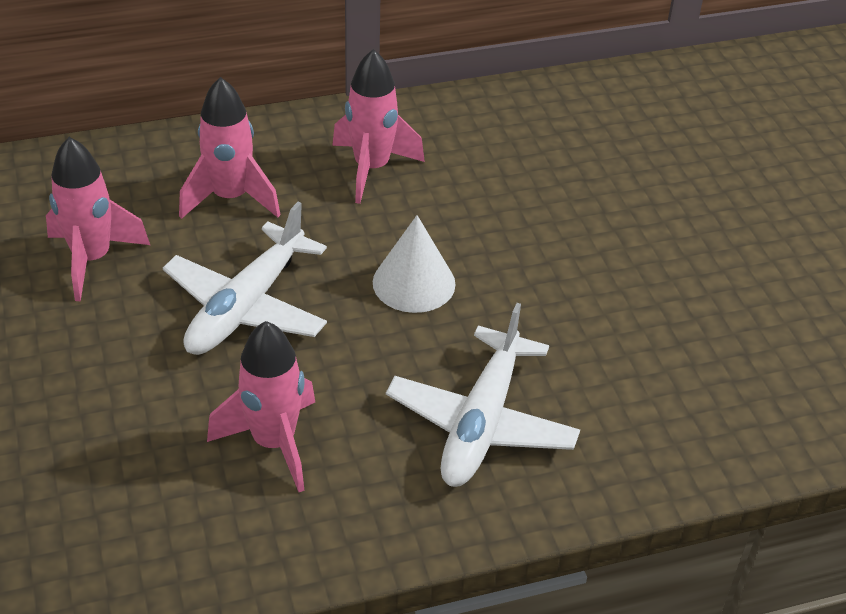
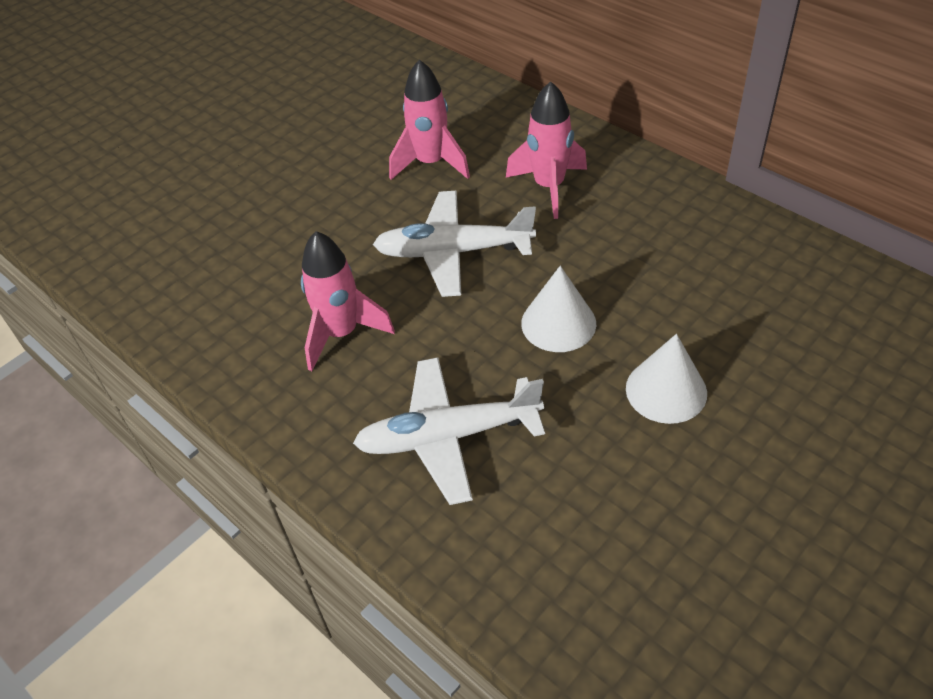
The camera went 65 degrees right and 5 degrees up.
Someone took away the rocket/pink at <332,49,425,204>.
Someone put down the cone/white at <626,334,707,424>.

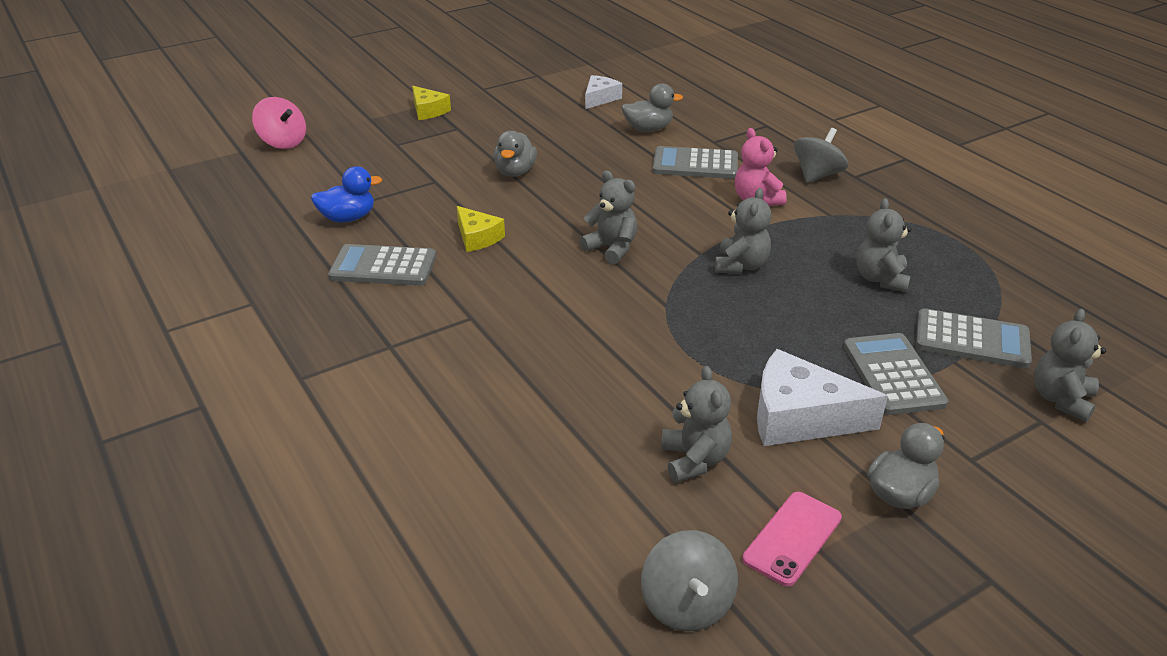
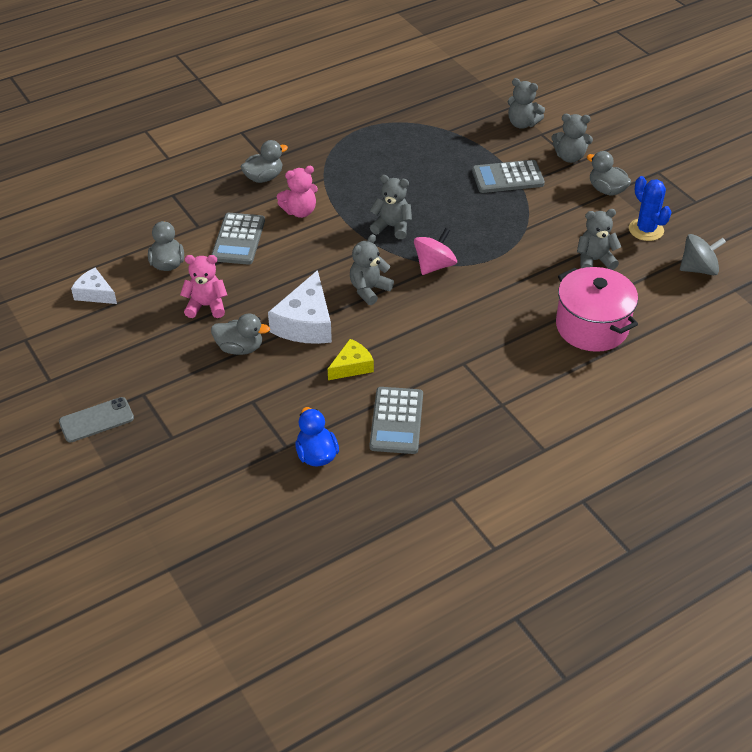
The camera went 90 degrees left and 10 degrees up.
Someone took away the calculator/grey at <916,308,1032,368>.
Someone put down the teddy bear/pink at <180,255,227,318>.
Someone put down the pot/pink at <556,267,638,352>.
Someone carried the spinning top/pink from <252,97,306,149> to <414,228,457,275>.
Someone carried the cheese/white from <757,349,888,446> to <268,270,332,344>.
Someone carried the teddy bear/grey from <857,198,911,292> to <551,114,593,163>.
Someone swapped the cheese/yellow at <412,86,451,120> for the phone/grey at <59,397,134,442>.
Someone swapped the phone/pink at <742,492,842,587> for the cactus/blue at <629,176,671,241>.
Someone swapped the spinning top/grey at <794,128,848,183> for the duck/grey at <240,140,288,183>.

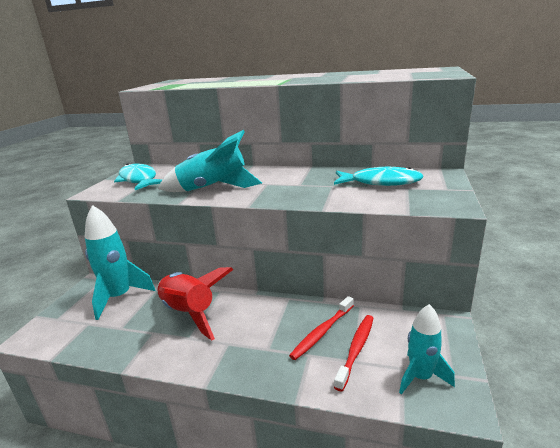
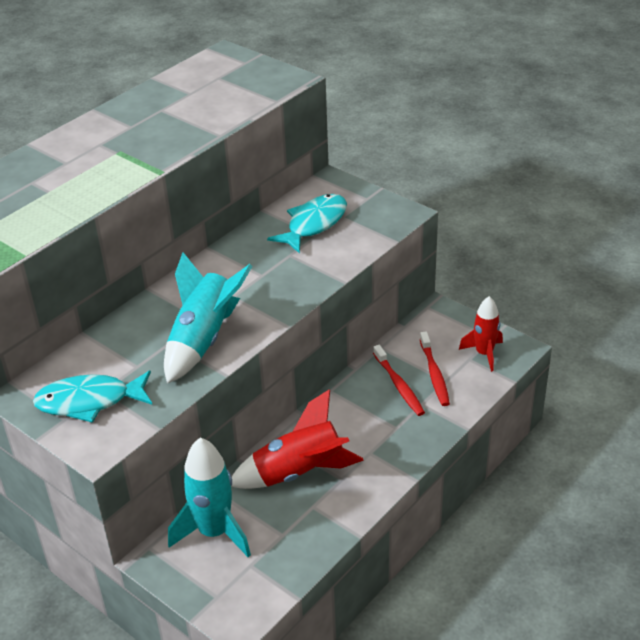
The camera went 65 degrees left and 15 degrees up.
Someone repainted the rocket/turquoise at <399,304,455,395>, which became the rocket/red at <459,296,503,372>.
Someone rotated the toothbrush/red at <334,315,374,391> by 150 degrees counterclockwise.

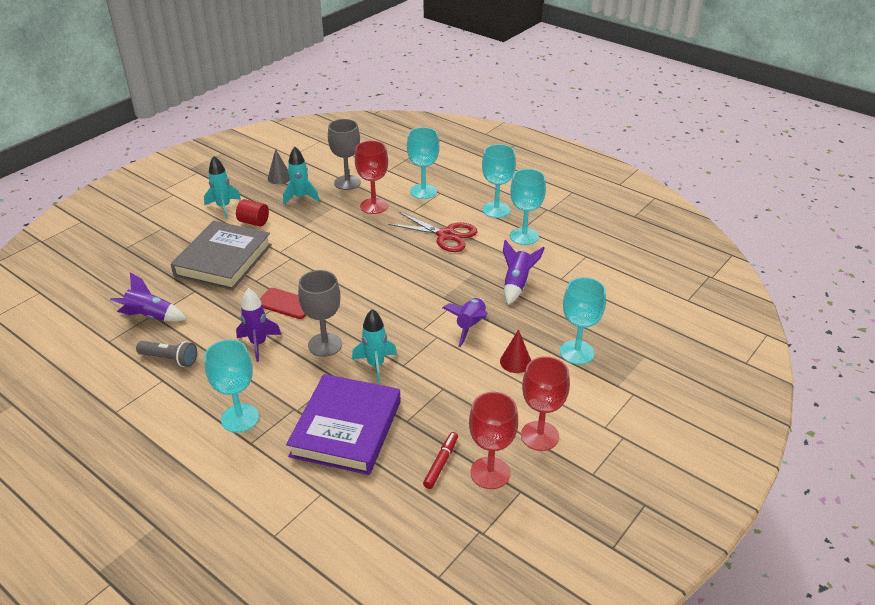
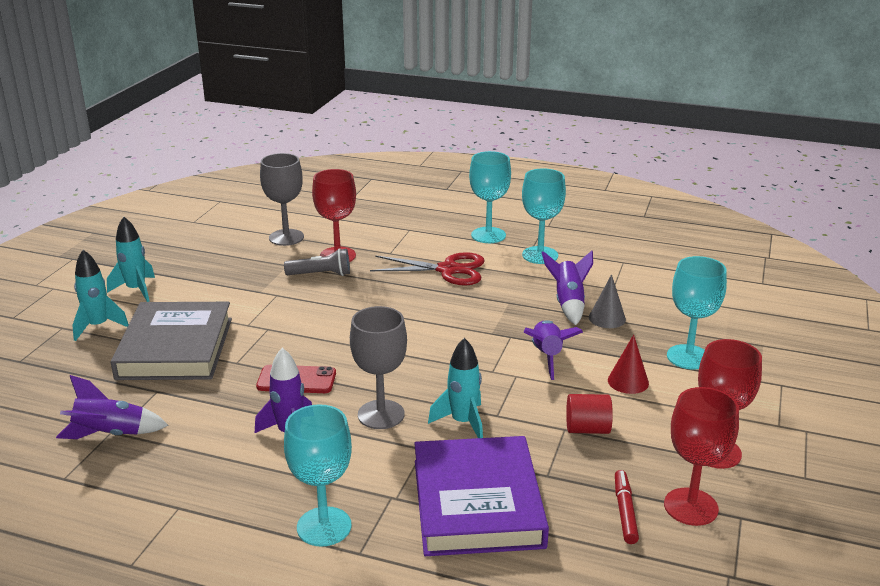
The camera went 20 degrees left and 10 degrees down.
Someone took away the goblet/turquoise at <407,127,440,199>.
Someone carried the flashlight/grey from <136,341,197,367> to <284,248,350,276>.
Someone carried the cylinder/red from <236,199,269,227> to <566,394,613,434>.
Someone carried the cone/grey from <268,149,290,184> to <589,274,626,328>.
Someone carried the rocket/turquoise from <283,147,319,205> to <72,250,129,341>.

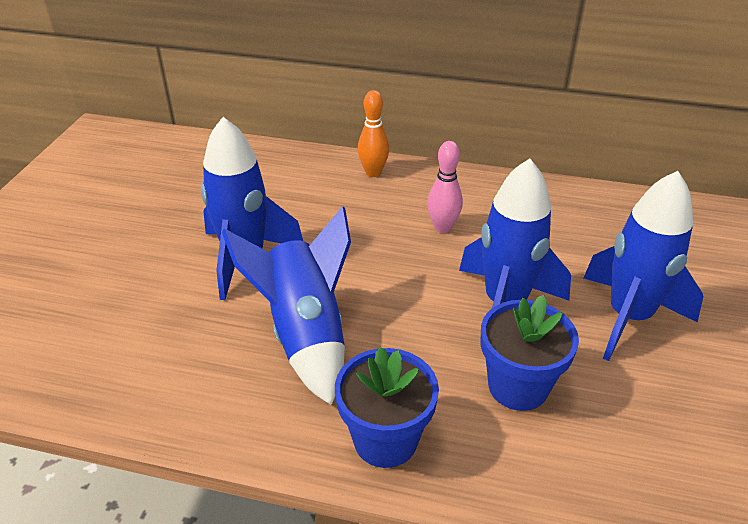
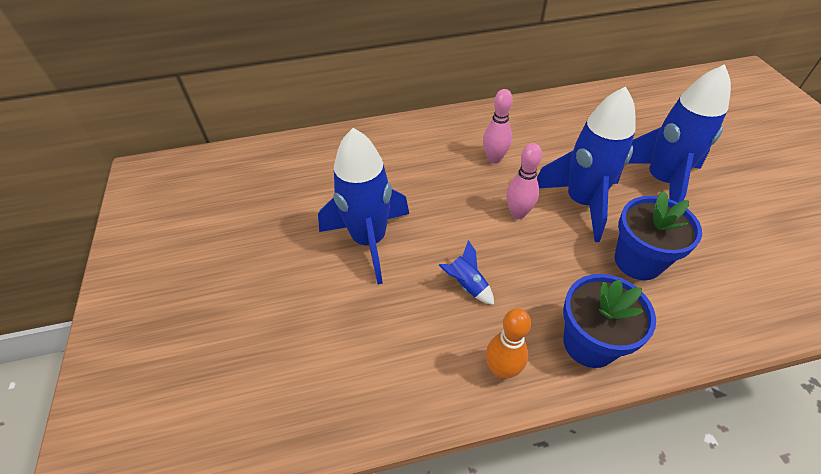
The camera went 25 degrees left and 10 degrees up.
Someone put down the bowling pin/pink at <506,143,542,219>.
Someone carried the bowling pin/orange from <358,90,389,177> to <486,308,531,379>.
Someone scaled the rocket/blue at <222,206,351,405> by 0.42.

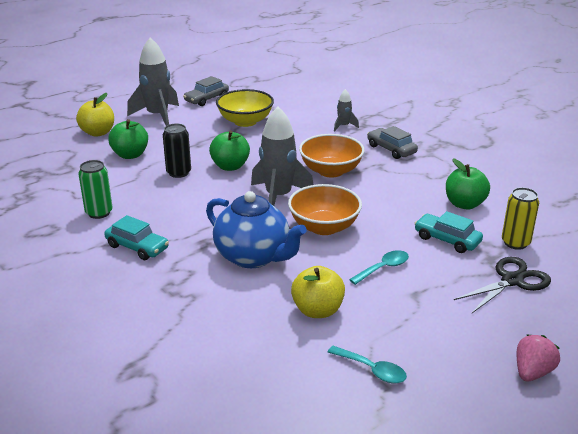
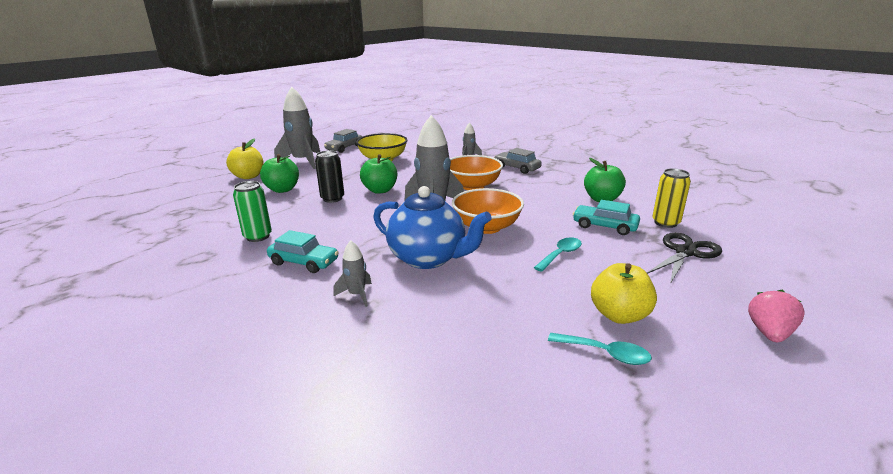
The camera went 10 degrees left and 5 degrees down.
Someone put down the rocket/grey at <333,240,372,307>.
Someone carried the apple/yellow from <291,266,345,318> to <591,263,657,324>.

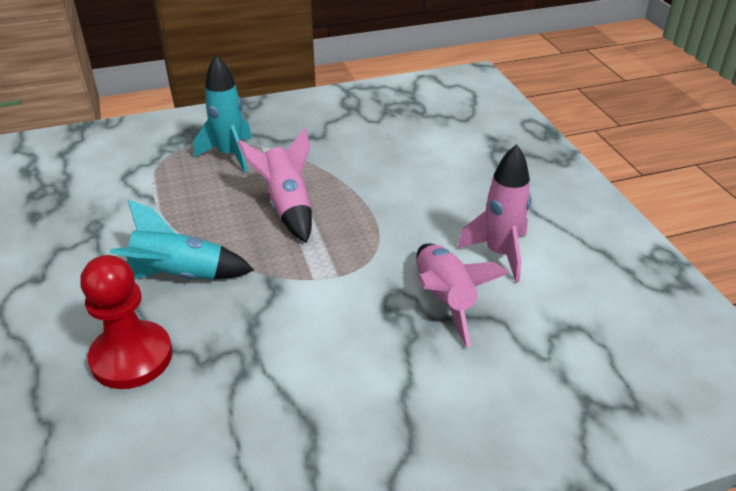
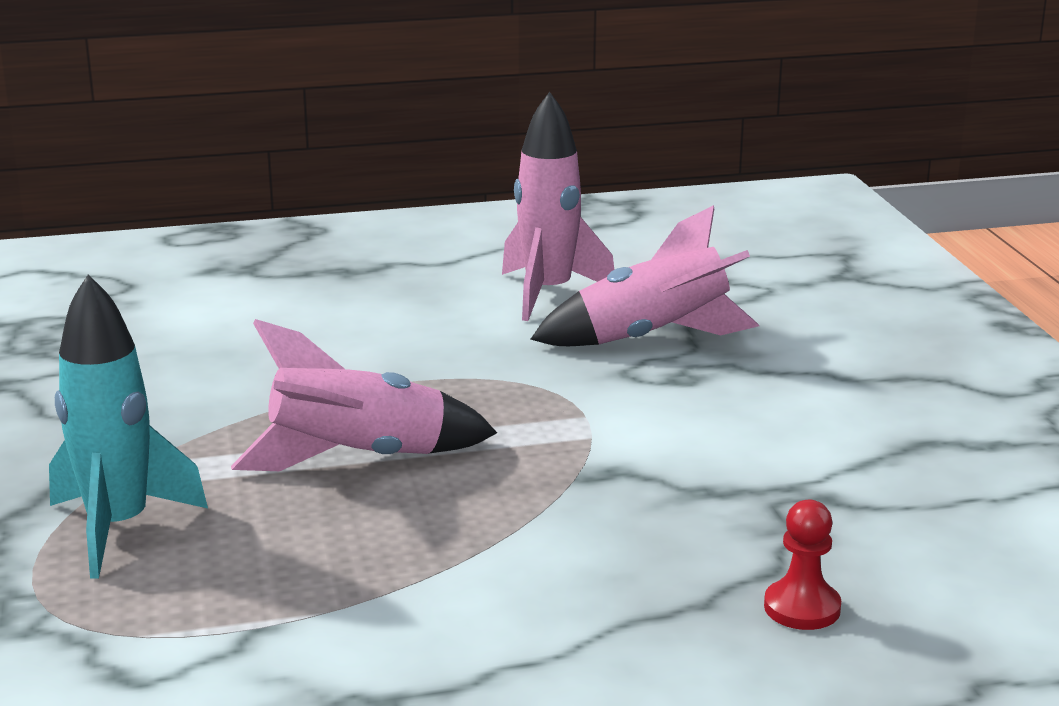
The camera went 85 degrees left and 15 degrees down.
Someone took away the rocket/turquoise at <110,200,254,279>.
Someone scaled the pawn/red at <80,255,173,389> by 0.48.

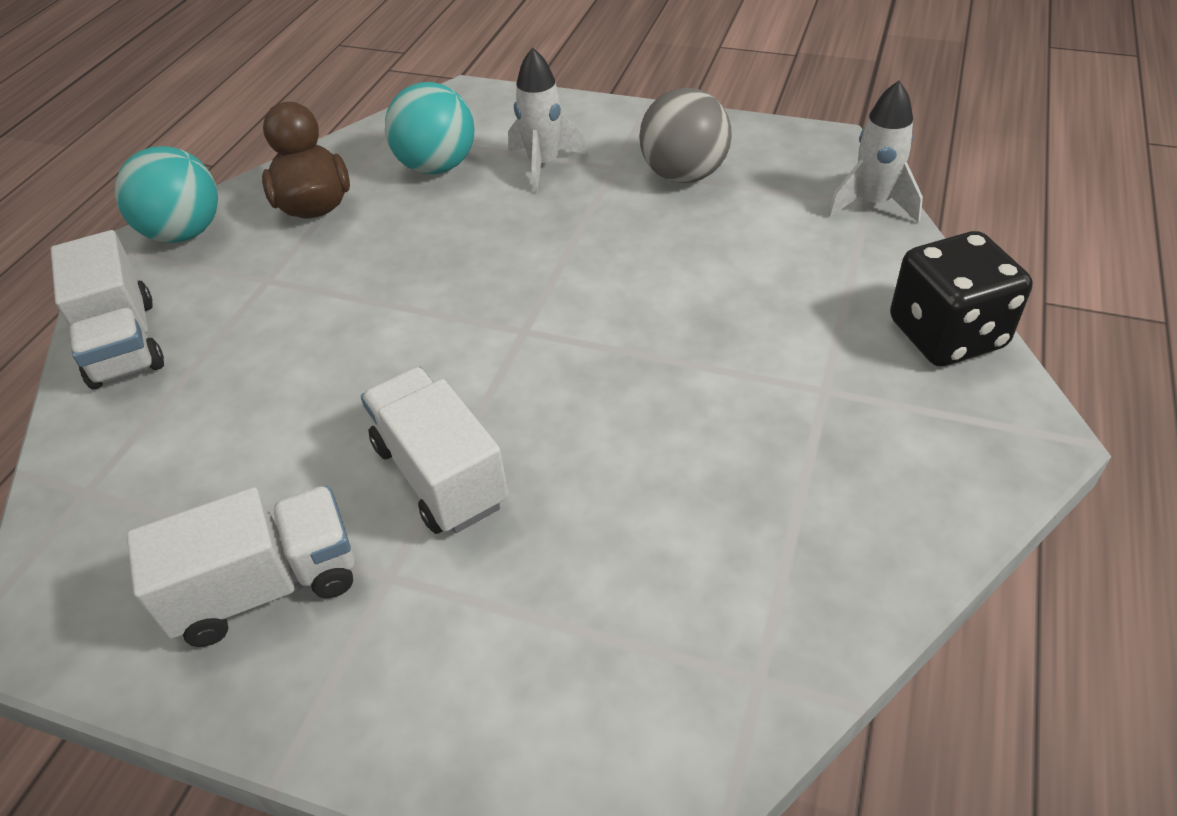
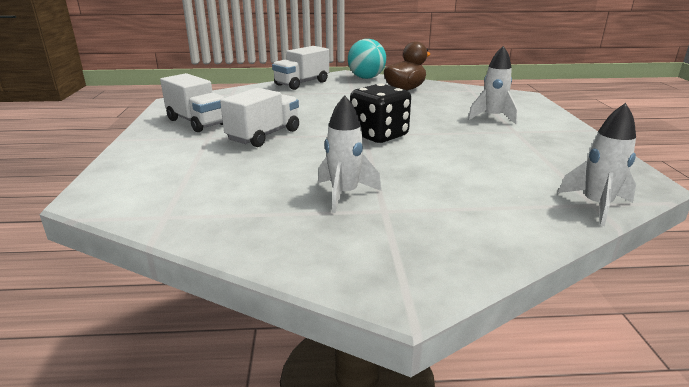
The camera went 65 degrees right and 20 degrees down.
Someone took away the ball/turquoise at <385,82,475,174>.
Someone took away the ball/grey at <639,88,732,183>.
Someone put down the rocket/white at <318,95,381,213>.
Someone carried the dice/black from <890,231,1033,366> to <350,83,411,143>.

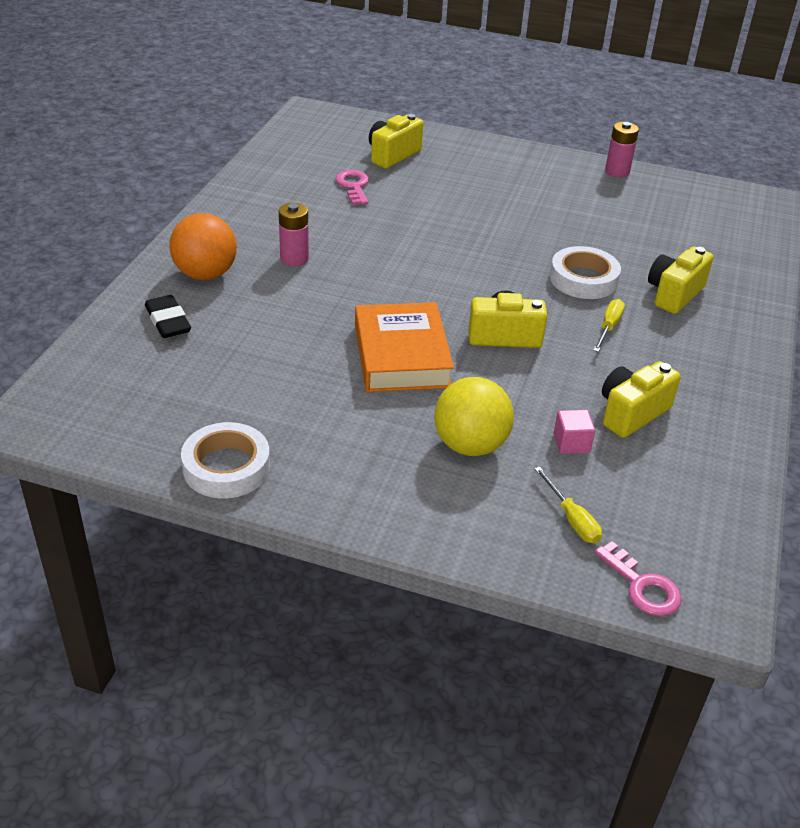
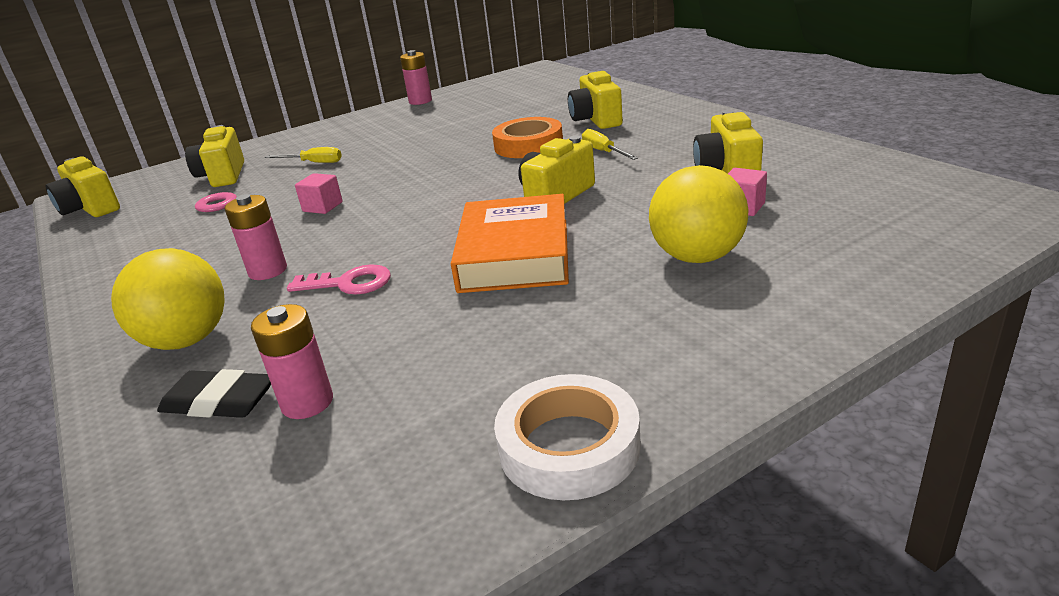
The camera went 45 degrees left and 10 degrees down.
Someone put down the camera/yellow at <45,156,120,217>.
Someone put down the battery/pink at <251,304,333,419>.
Someone put down the cube/pink at <295,173,343,214>.
Someone carried the screwdriver/yellow from <534,466,602,544> to <265,147,342,163>.
Someone carried the key/pink from <595,541,682,616> to <287,264,391,294>.
Someone repainted the ball/orange at <169,213,237,280>, which became the ball/yellow at <111,248,225,350>.
Someone repainted the tape/white at <550,246,621,299>, which became the tape/orange at <492,117,563,158>.
Someone rotated the book/orange at <355,302,454,392> by 60 degrees clockwise.

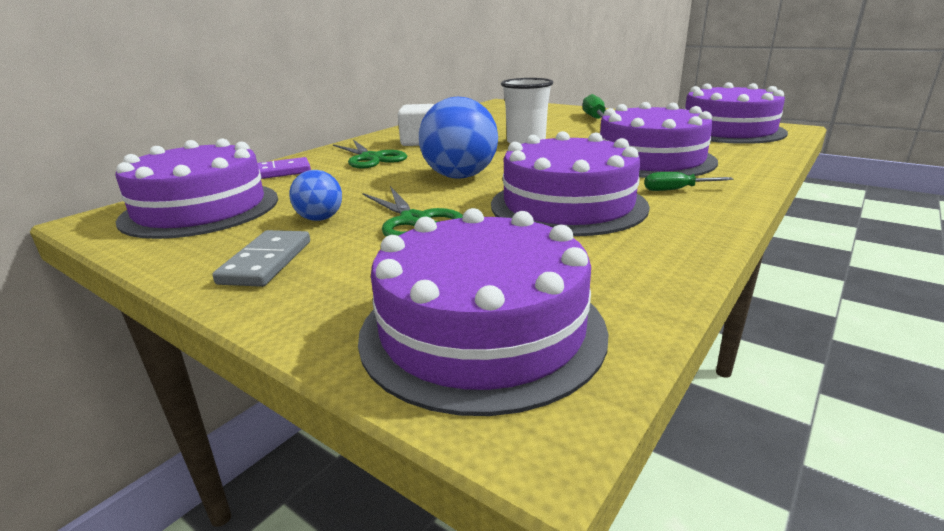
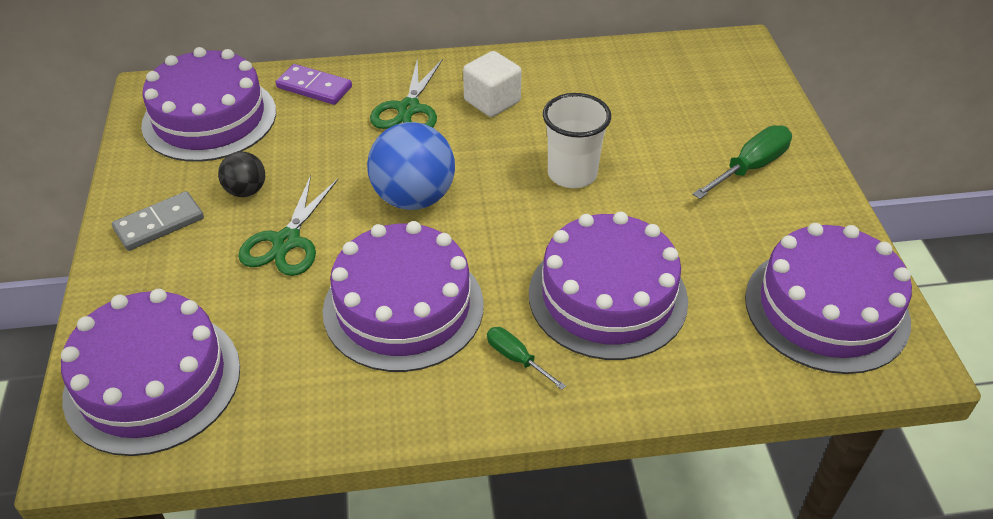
The camera went 45 degrees right and 20 degrees up.
Someone repainted the ball/blue at <289,170,342,221>, which became the ball/black at <218,151,265,197>.

